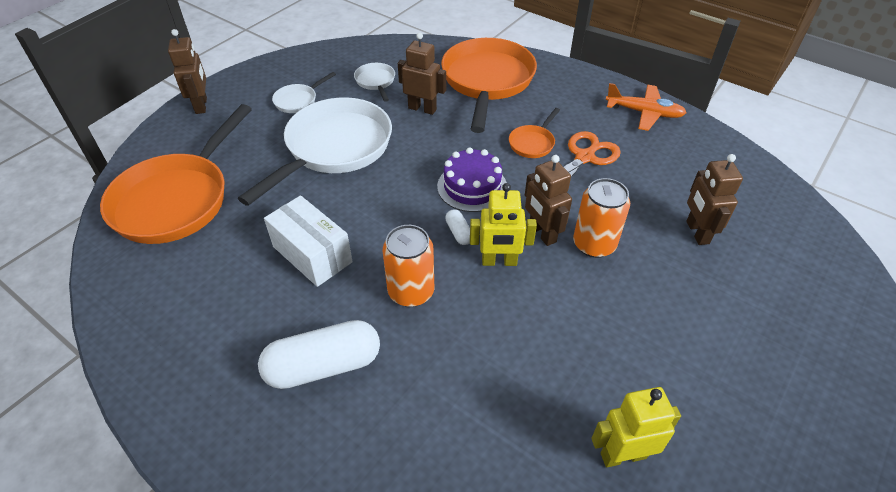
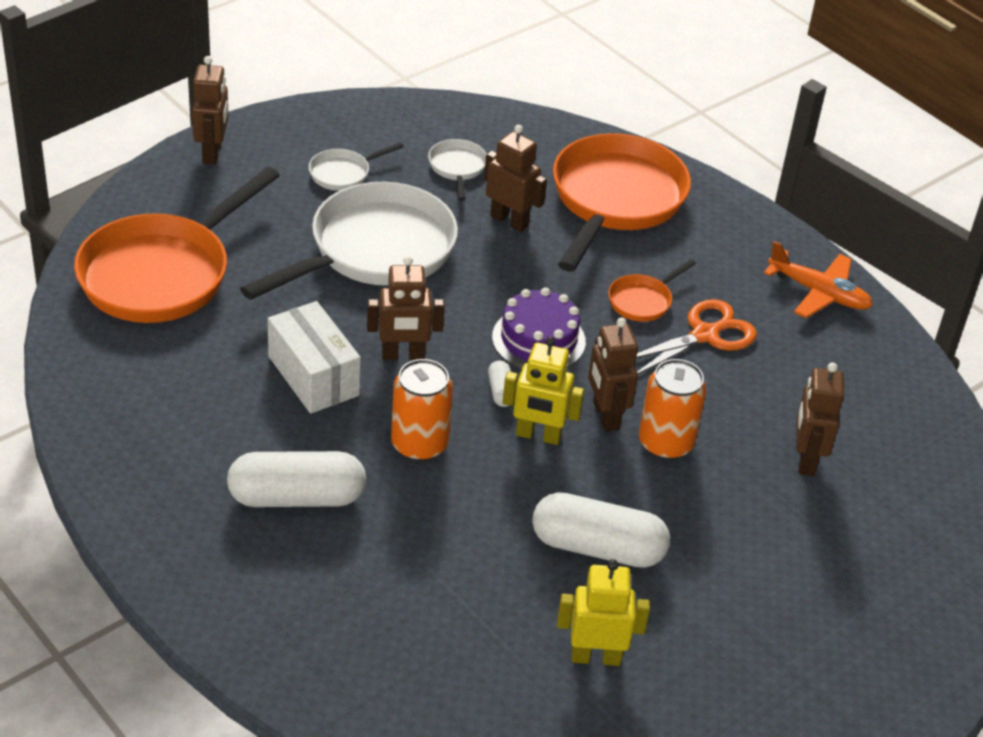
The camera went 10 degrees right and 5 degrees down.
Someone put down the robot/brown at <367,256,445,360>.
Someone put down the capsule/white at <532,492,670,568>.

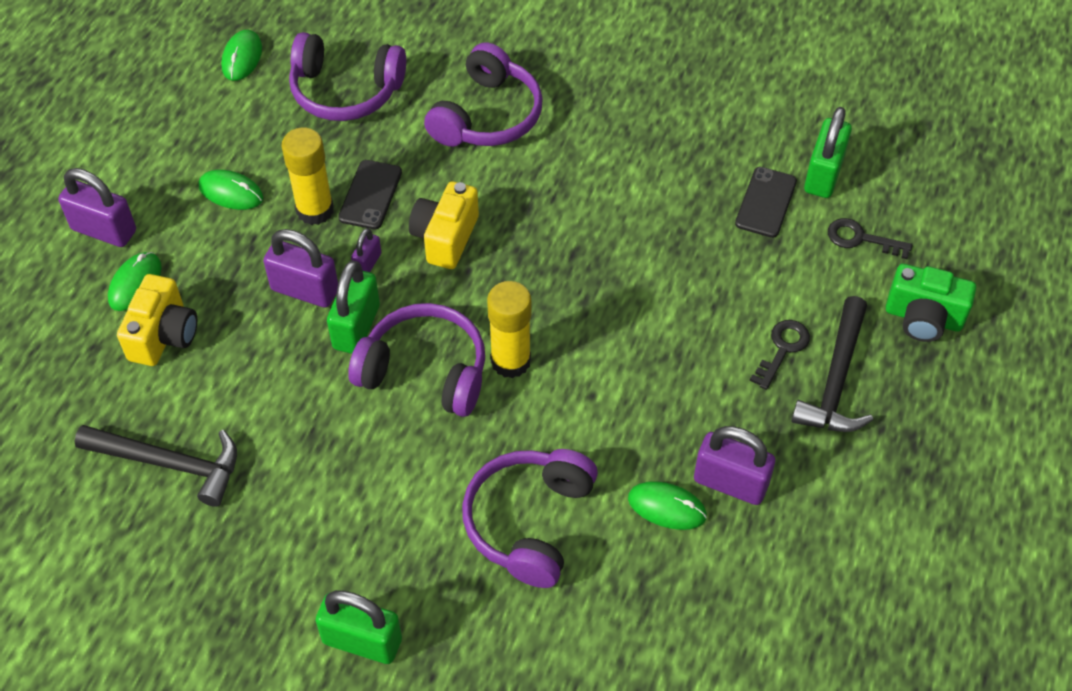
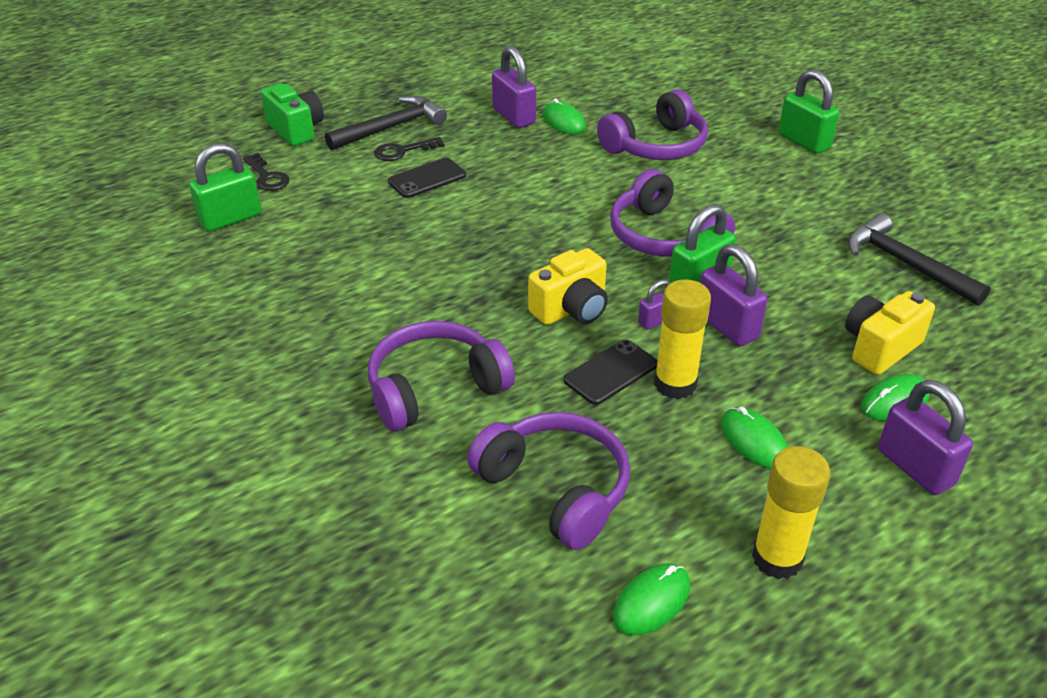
The camera went 145 degrees left and 15 degrees down.
Someone carried the glue stick/yellow from <487,281,531,378> to <752,446,830,579>.
Someone carried the phone/black from <735,167,797,238> to <388,158,466,198>.

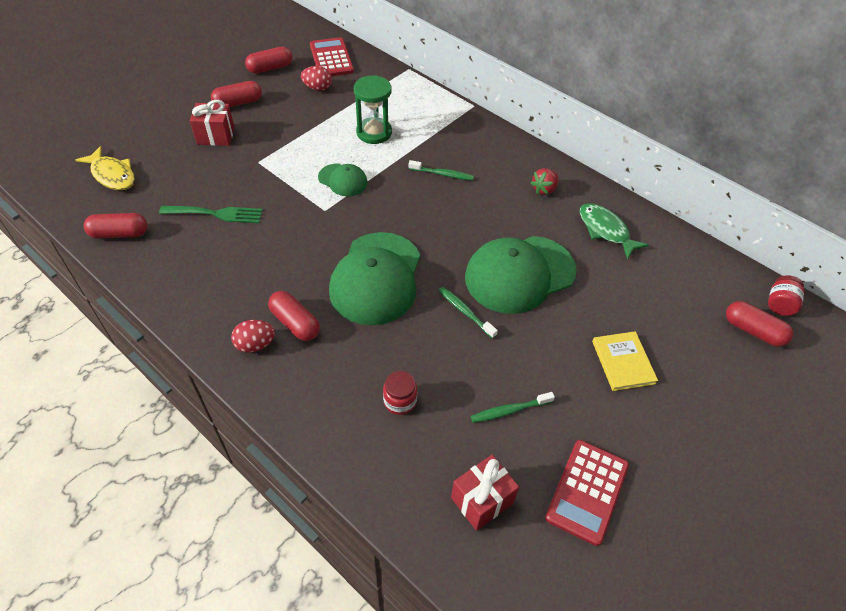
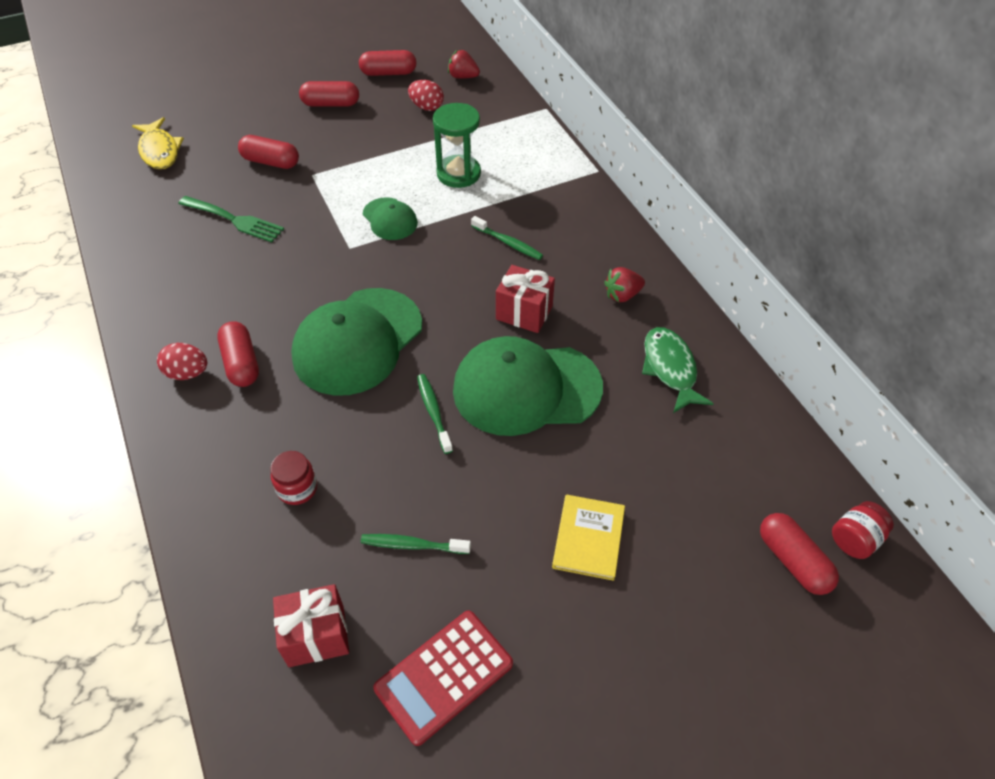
The camera went 25 degrees right and 0 degrees up.
Someone carried the capsule/red from <84,213,148,238> to <238,135,299,169>.
Someone carried the gift/red from <190,100,235,146> to <496,265,555,333>.
Someone swapped the calculator/red at <310,37,354,76> for the strawberry/red at <448,50,480,79>.

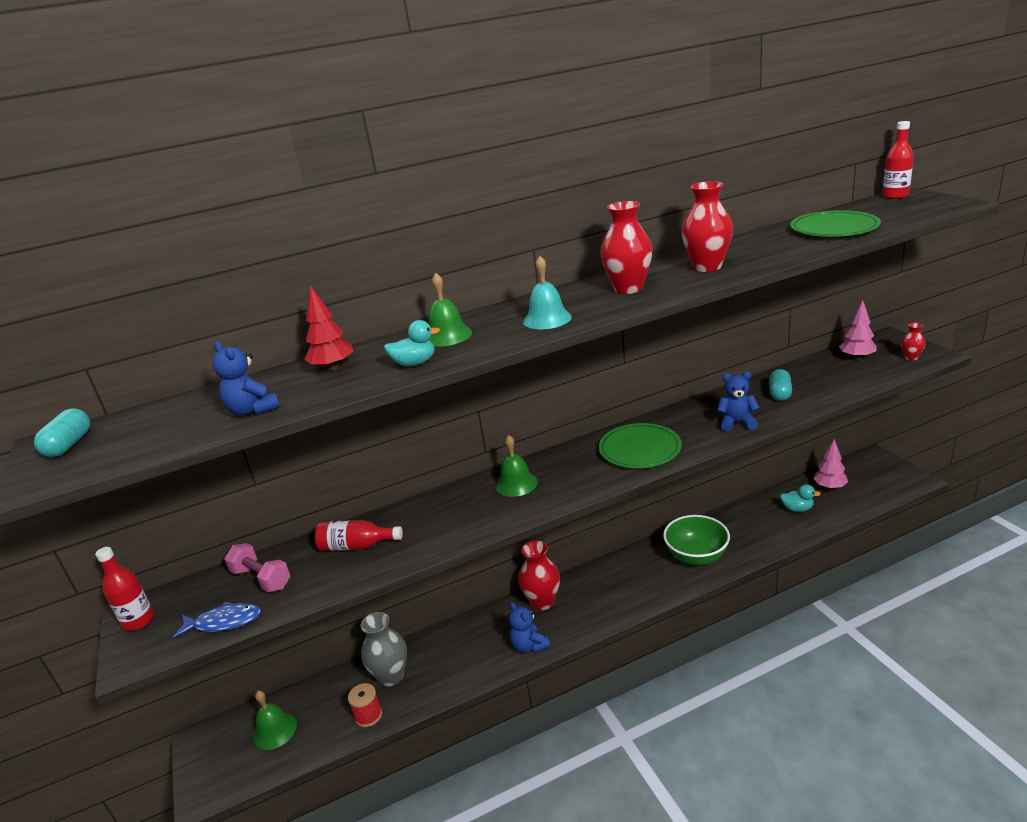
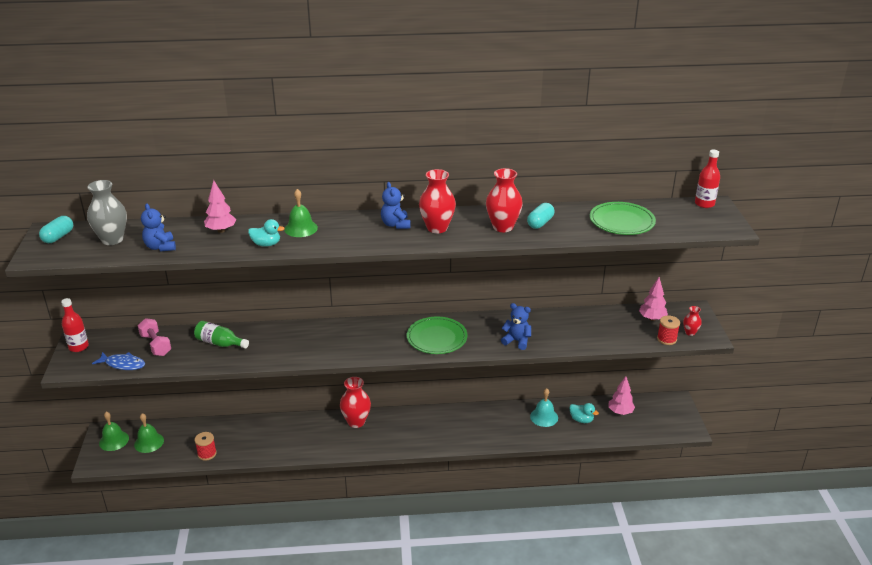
The camera went 15 degrees right and 5 degrees up.
Someone took away the bowl/green at <663,515,730,565>.
Someone put down the spool/red at <657,315,680,345>.
Someone carried the vase/grey from <360,612,407,686> to <87,180,127,245>.
Someone carried the bell/green from <495,435,538,497> to <99,412,129,451>.
Someone carried the teddy bear/blue from <509,602,550,653> to <381,182,410,229>.
Someone carried the bell/turquoise from <523,256,572,329> to <530,388,558,427>.
Someone carried the capsule/turquoise from <769,369,792,401> to <527,203,554,229>.
Someone repainted the tree/red at <304,285,353,371>, which became the tree/pink at <204,180,237,233>.
Someone repainted the bottle/red at <314,520,403,551>, which became the bottle/green at <194,321,249,348>.

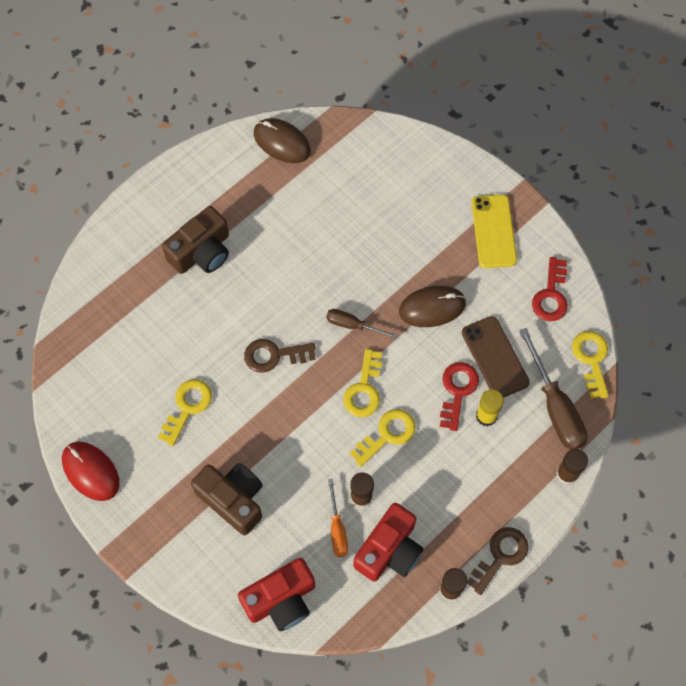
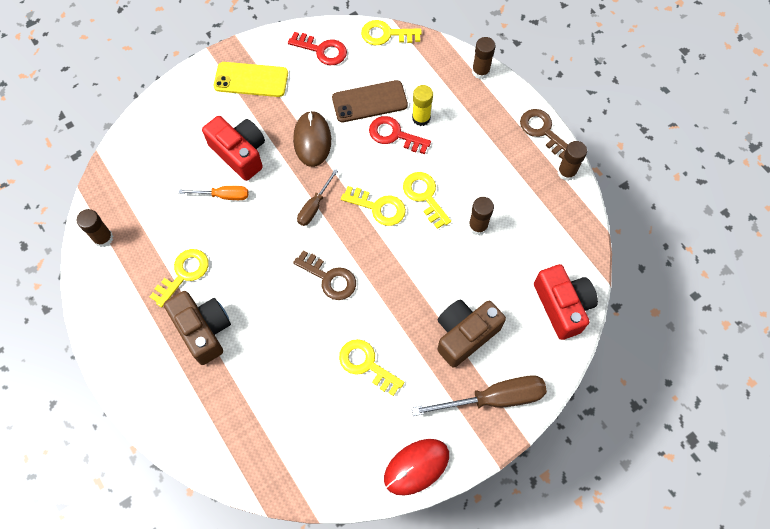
The camera went 80 degrees left and 0 degrees up.
Someone put down the key/yellow at <150,249,209,307>.
Someone carried the screwdriver/orange from <328,479,348,557> to <179,186,248,200>.
Someone carried the camera/red from <354,503,424,581> to <202,116,265,181>.
Someone carried the screwdriver/brown from <519,328,587,450> to <412,375,547,416>.
Someone swapped the mouse/brown at <254,118,311,163> for the glue stick/brown at <77,209,113,247>.
Someone rotated the key/brown at <244,339,316,373> by 60 degrees counterclockwise.

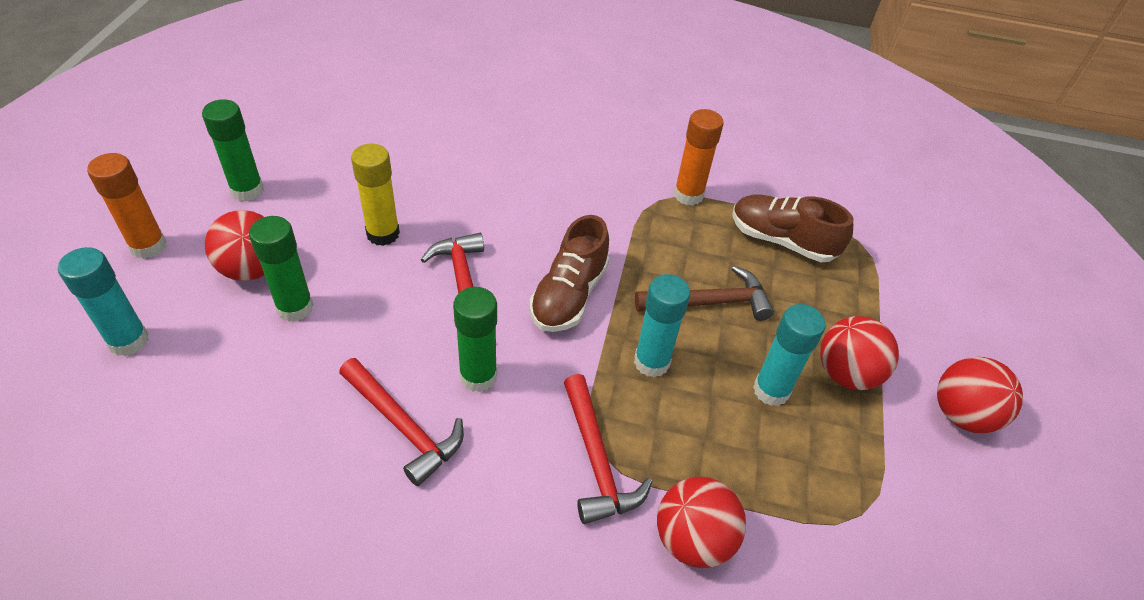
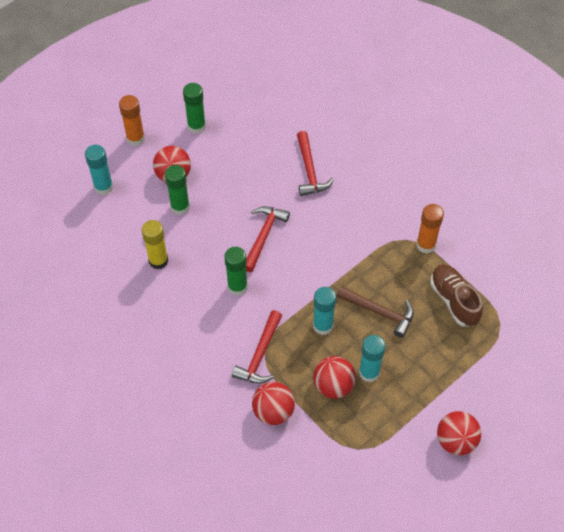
The camera went 40 degrees right and 10 degrees up.
Someone took away the shoe/brown at <530,215,609,332>.
Someone carried the hammer/red from <339,358,464,486> to <297,131,334,196>.
Someone carried the glue stick/yellow from <351,144,400,246> to <142,220,168,269>.
Someone carried the ball/red from <820,316,899,390> to <313,356,356,399>.

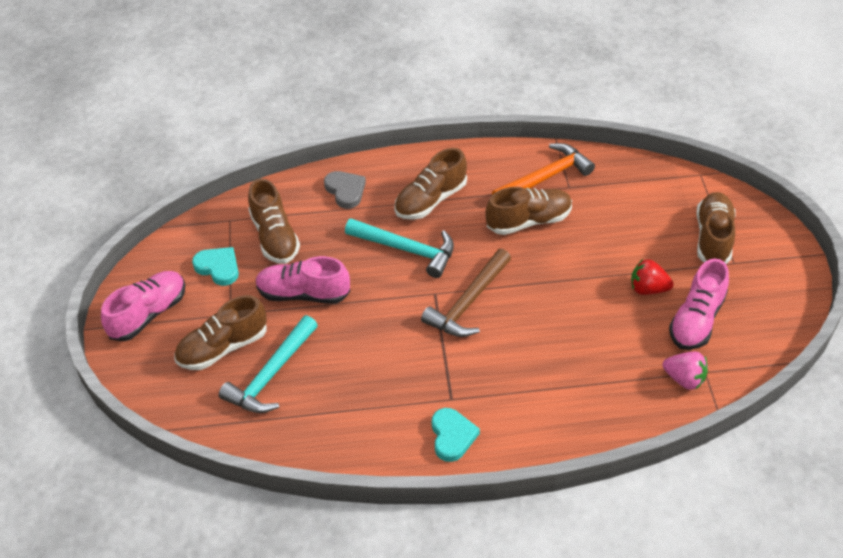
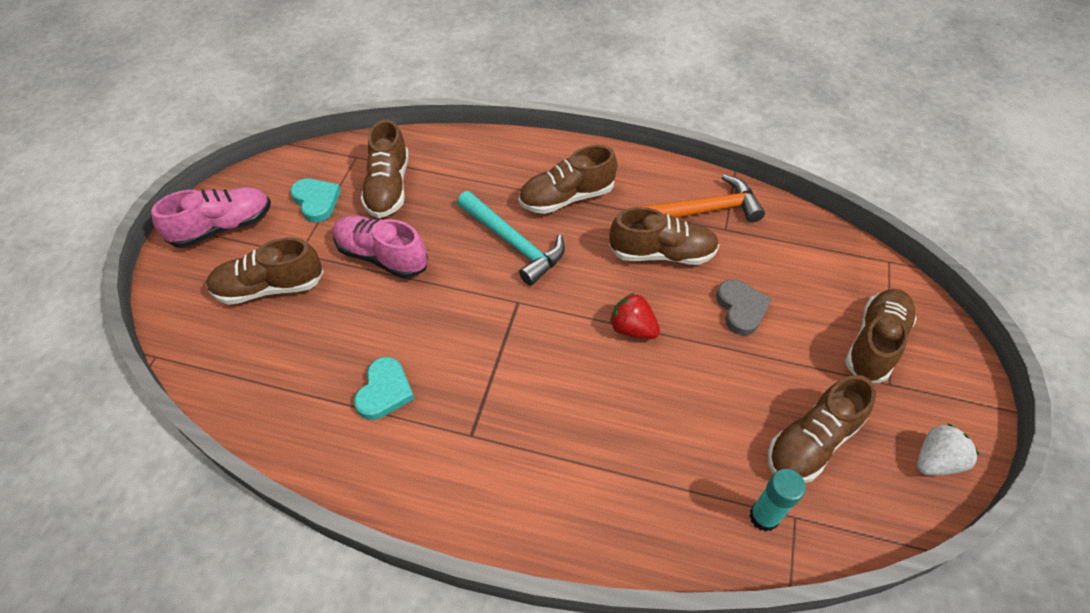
The camera went 20 degrees right and 5 degrees up.
Someone took away the hammer/turquoise at <219,315,318,413>.
Someone took away the hammer/brown at <421,249,511,337>.
Someone put down the strawberry/white at <917,423,979,476>.
Someone carried the heart/grey from <324,171,366,209> to <716,279,772,335>.
Someone carried the heart/turquoise from <432,408,480,462> to <354,357,415,420>.
Someone carried the strawberry/red from <631,259,673,295> to <610,293,660,339>.
Someone swapped the strawberry/pink at <663,352,708,390> for the glue stick/turquoise at <749,469,806,532>.
Someone repainted the shoe/pink at <669,259,729,350>, which became the shoe/brown at <768,375,876,483>.

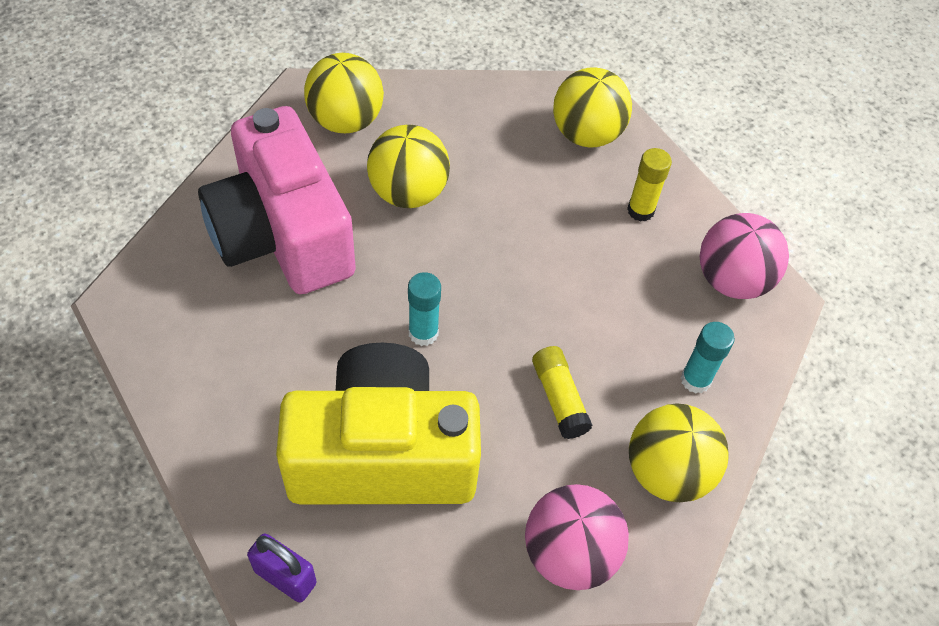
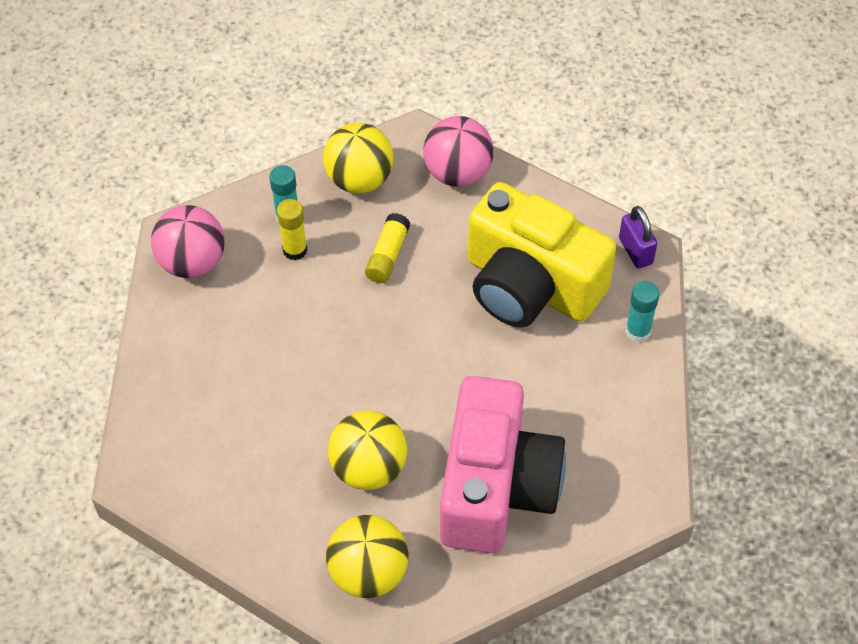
The camera went 140 degrees left and 0 degrees up.
Someone took away the ball/yellow at <553,67,632,148>.
Someone carried the glue stick/turquoise from <408,272,441,346> to <626,281,659,342>.
Someone carried the glue stick/yellow from <627,148,672,222> to <277,199,307,260>.

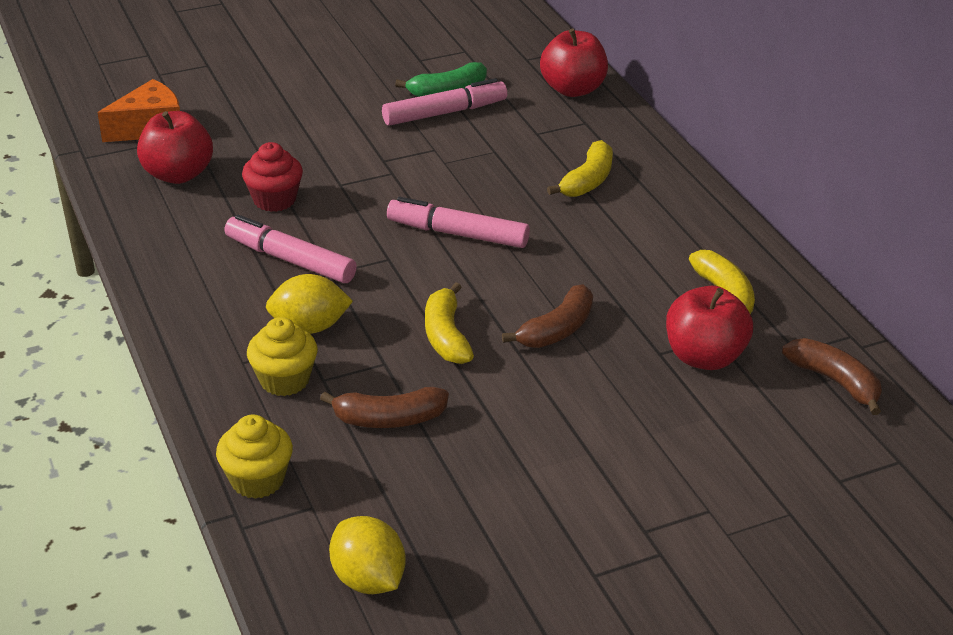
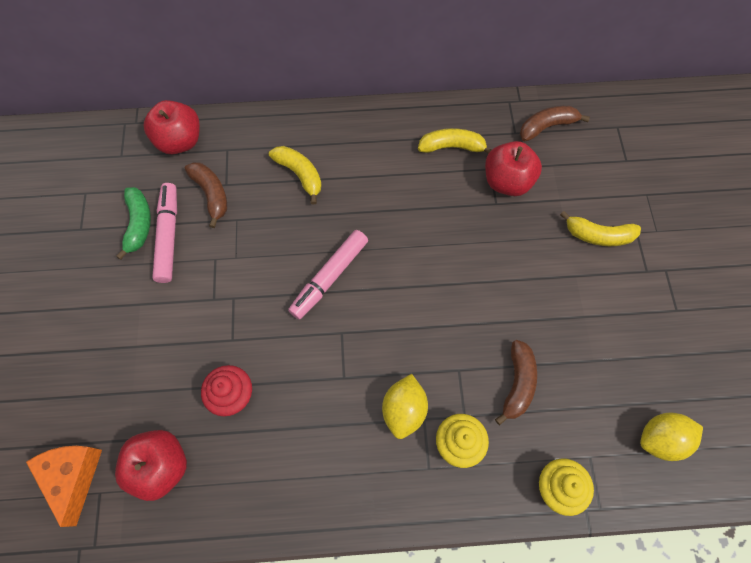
The camera went 70 degrees left and 30 degrees up.
Someone took away the marker/pink at <225,215,357,283>.
Someone carried the banana/yellow from <425,282,474,364> to <560,211,641,246>.
Someone carried the banana/brown from <502,285,593,348> to <185,162,227,228>.

